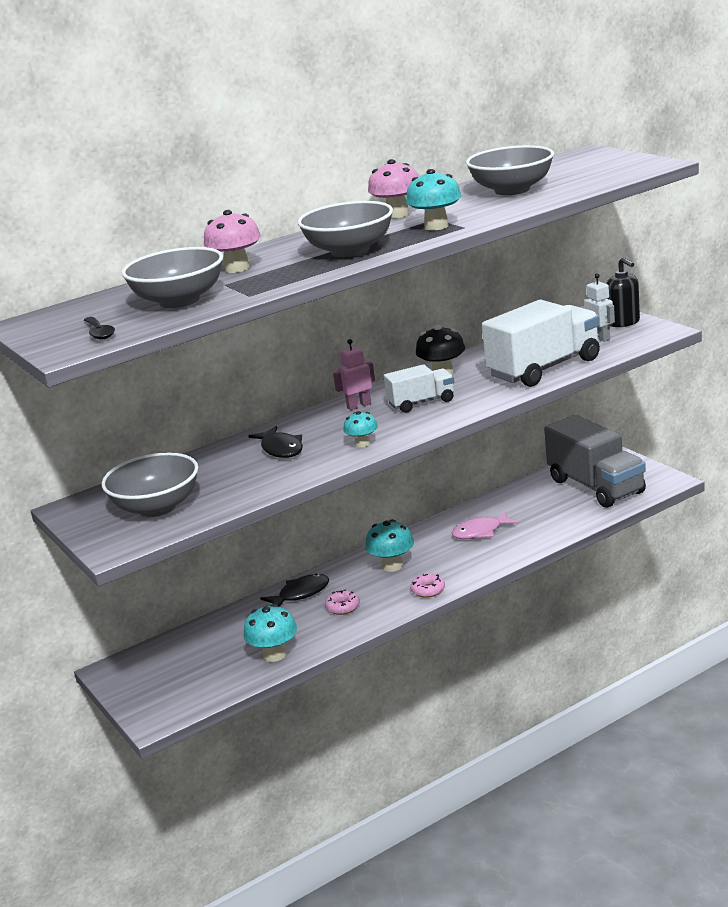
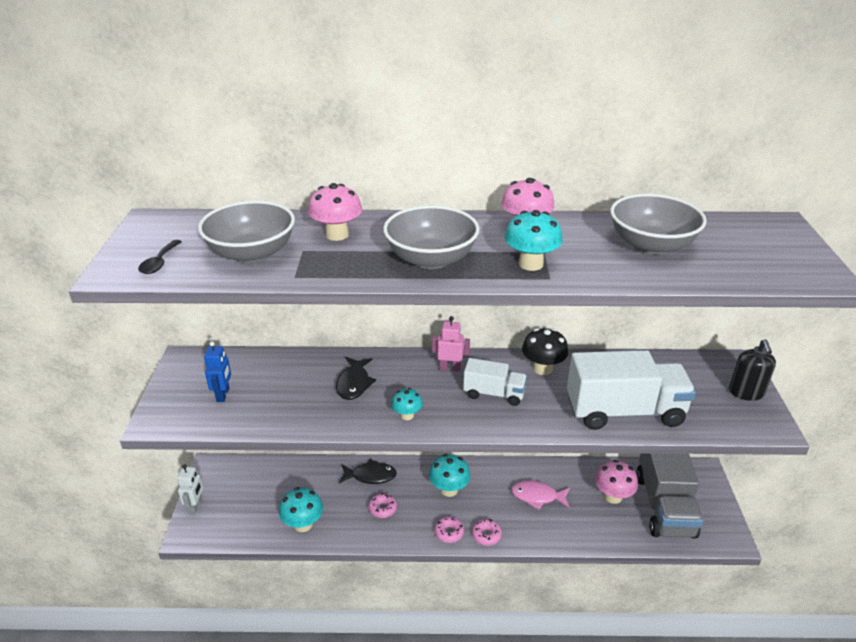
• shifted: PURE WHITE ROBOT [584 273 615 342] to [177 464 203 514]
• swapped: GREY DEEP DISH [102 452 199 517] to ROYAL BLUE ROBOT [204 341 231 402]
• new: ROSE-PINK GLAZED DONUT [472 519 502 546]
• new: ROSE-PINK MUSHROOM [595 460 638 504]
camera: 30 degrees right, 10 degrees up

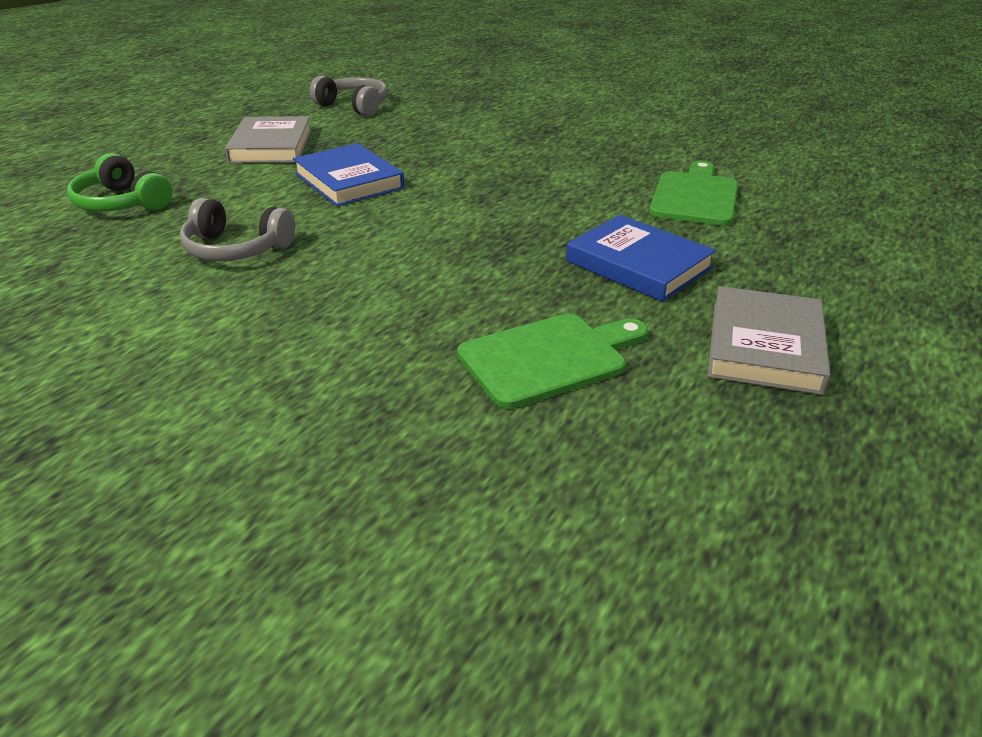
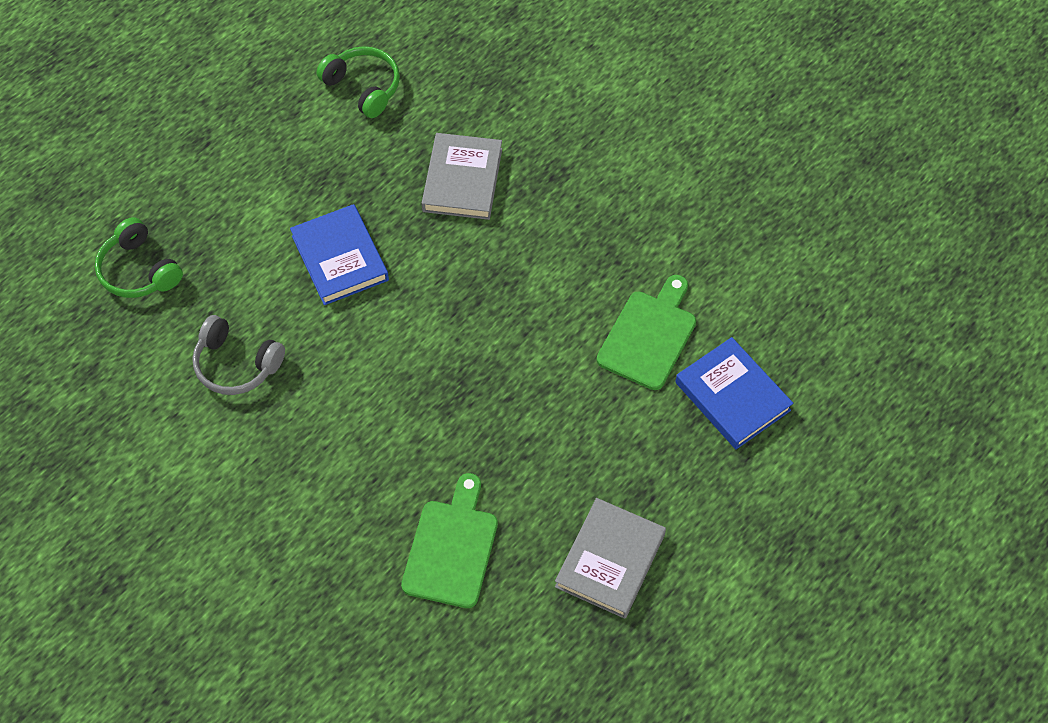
• repainted: GREY OVER-EAR HEADPHONES [309 76 388 116] to GREEN OVER-EAR HEADPHONES [317 46 400 118]
• rotated: GREEN CHOPPING BOARD [457 314 648 409] = [401 473 498 608] 60 degrees counterclockwise
• shifted: GREY BOOK [225 116 312 163] to [422 133 502 220]
• shifted: ROYAL BLUE BOOK [566 215 716 302] to [675 337 793 449]
camera: 10 degrees right, 25 degrees up

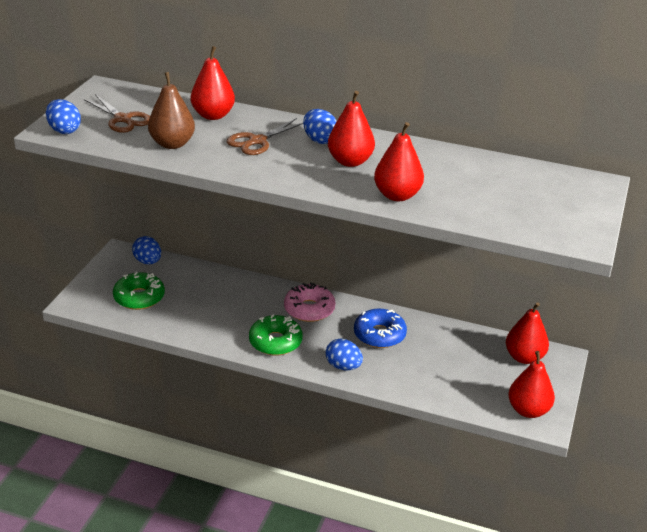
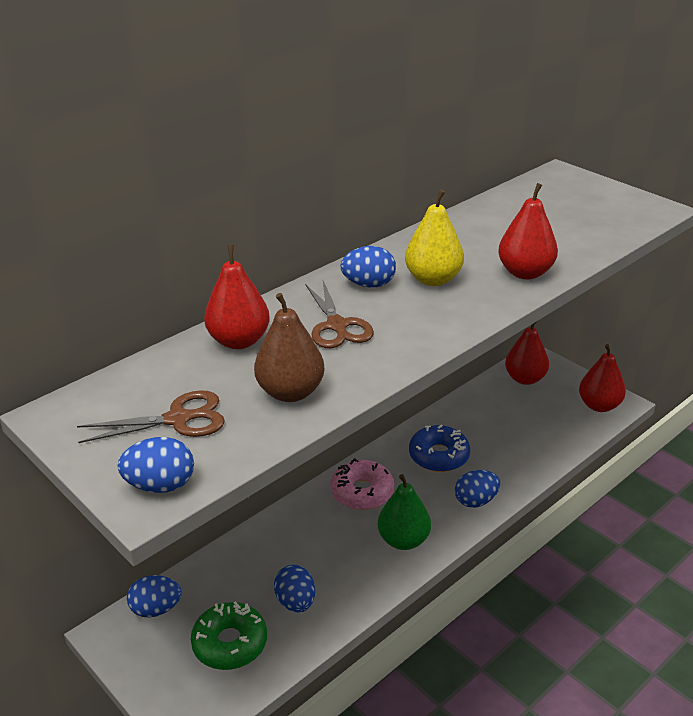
• new: ROYAL BLUE EGG SHAPE [274 565 315 612]
• swapped: GREEN GLAZED DONUT [249 315 303 355] to GREEN TOY PEAR [378 474 431 550]
• repainted: RED TOY PEAR [328 91 375 167] to BRIGHT YELLOW TOY PEAR [405 190 464 286]
camera: 60 degrees left, 0 degrees up

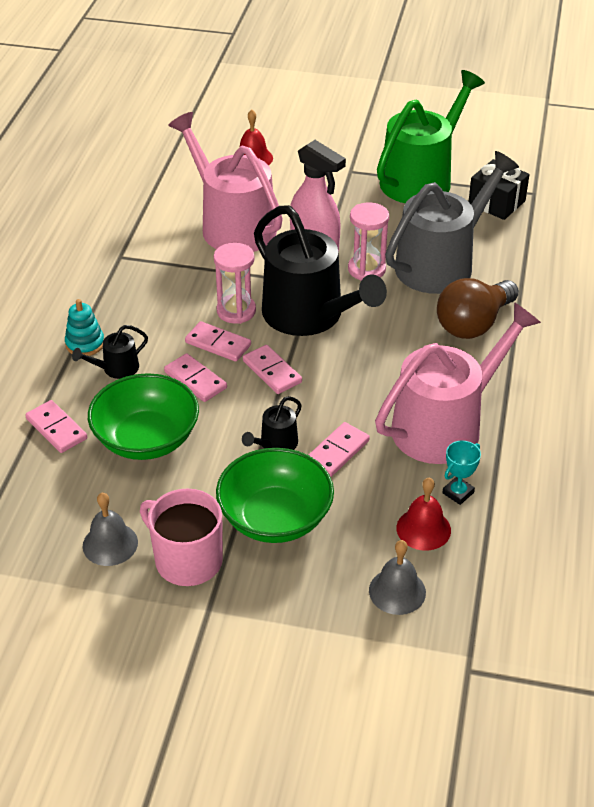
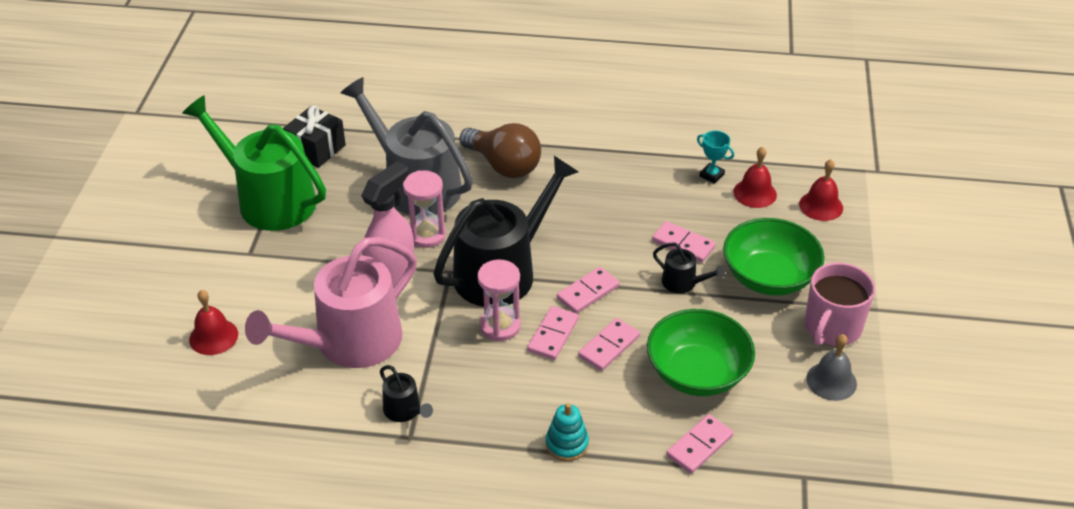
• shifted: JET-BLACK WATERING CAN [72 325 148 379] to [380 365 433 422]
• repainted: GREY SCHOOL BELL [369 540 426 615] to RED SCHOOL BELL [799 159 843 221]
• gone: ROSE-PINK WATERING CAN [375 302 541 464]
camera: 95 degrees left, 0 degrees up

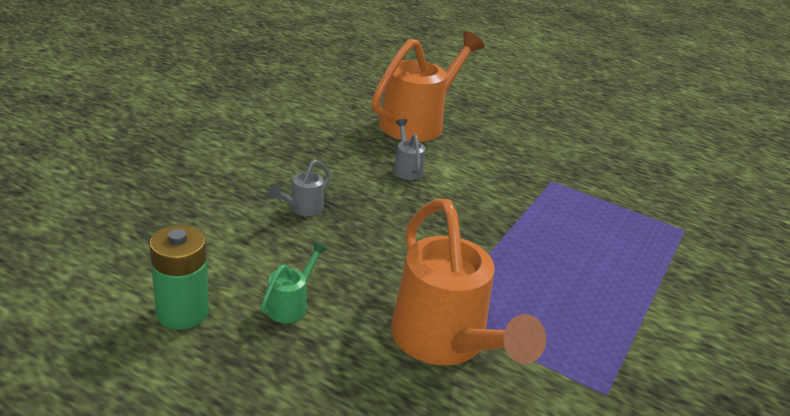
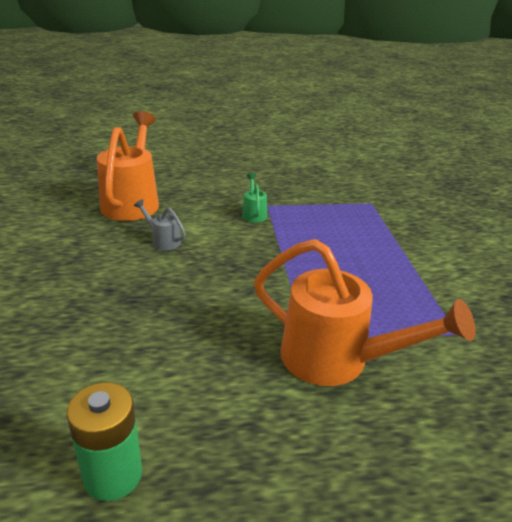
• shifted: GREEN WATERING CAN [261 242 328 323] to [242 173 267 223]
• gone: GREY WATERING CAN [269 159 330 216]
camera: 35 degrees left, 0 degrees up

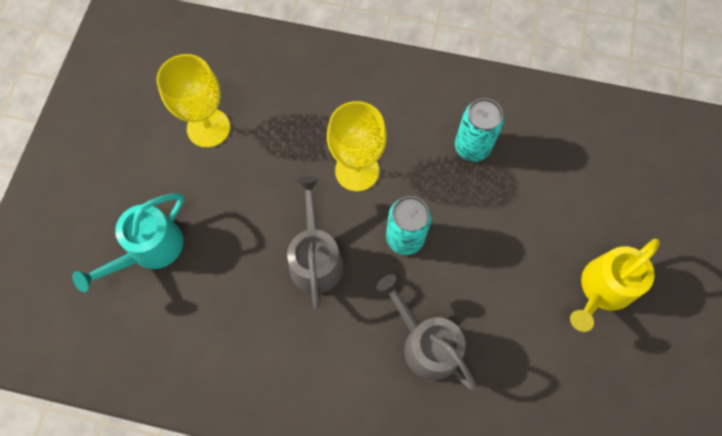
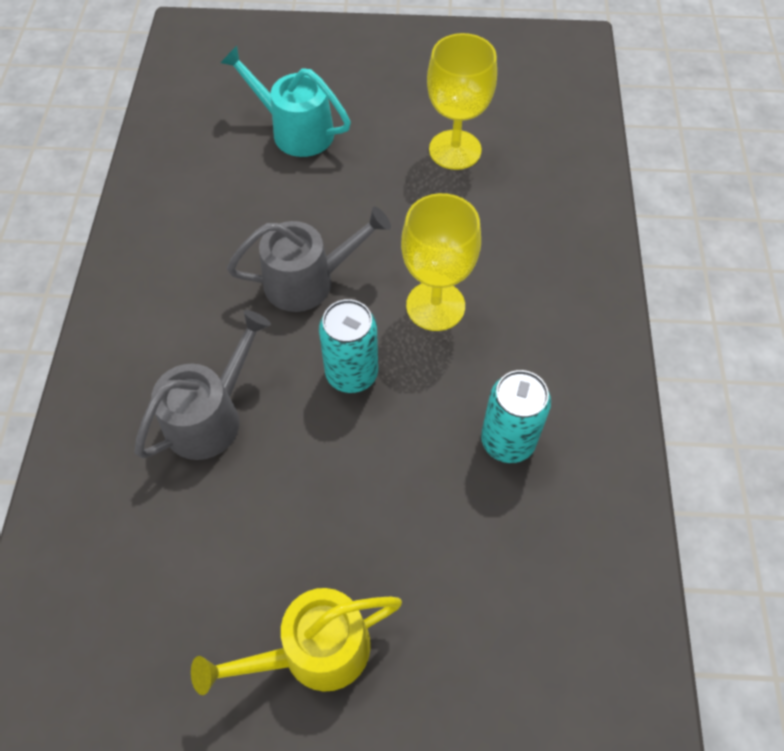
• rotated: BRIGHT YELLOW WATERING CAN [570 239 660 332] = [191 588 402 695] 60 degrees counterclockwise
camera: 80 degrees right, 10 degrees down

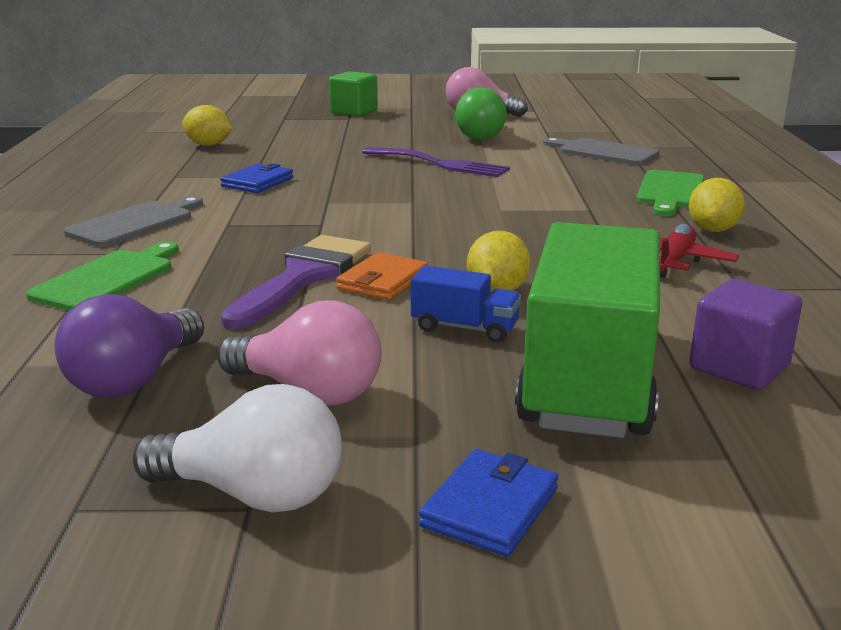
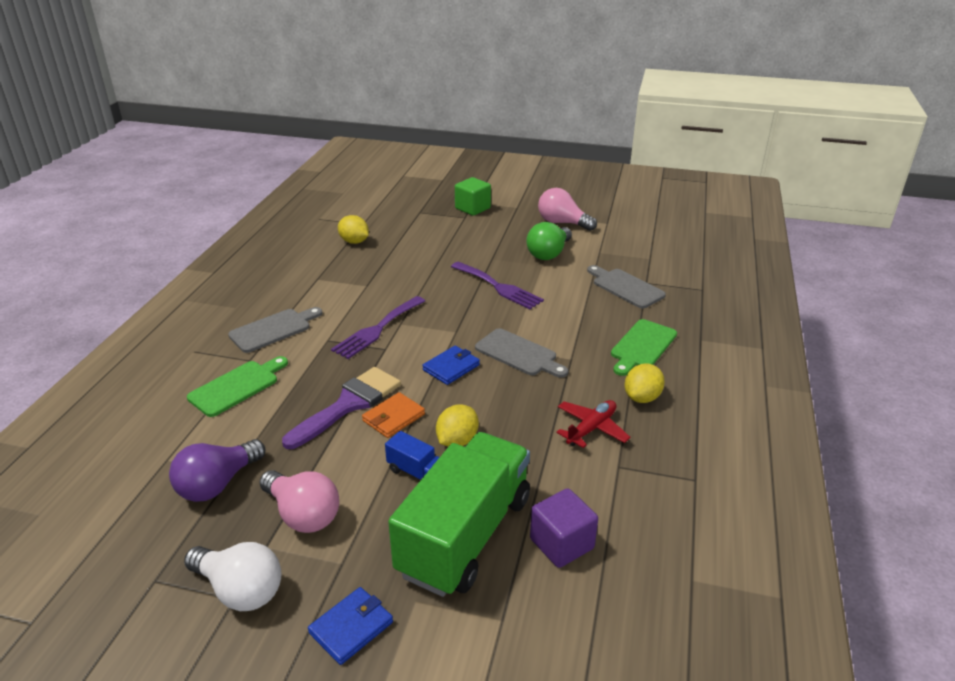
• new: PURPLE DINNER FORK [331 296 425 359]
• shifted: ROYAL BLUE CARD WALLET [220 163 293 193] to [422 346 480 385]
• new: GREY CHOPPING BOARD [475 328 568 378]
camera: 15 degrees right, 10 degrees up

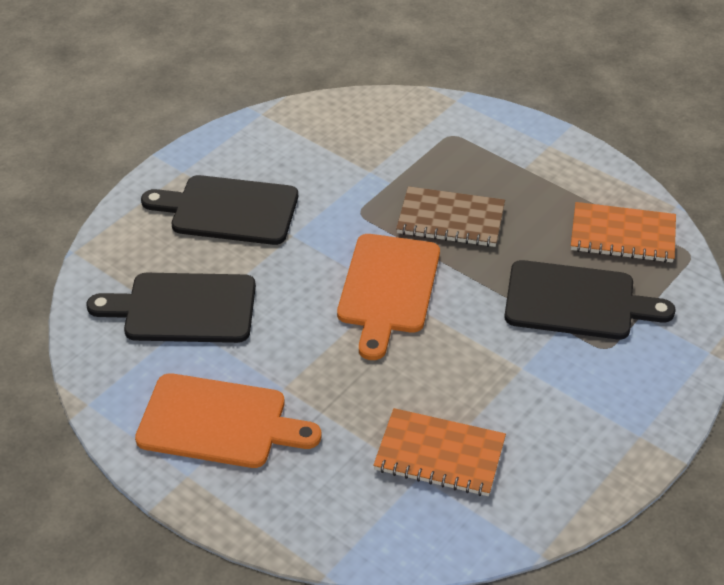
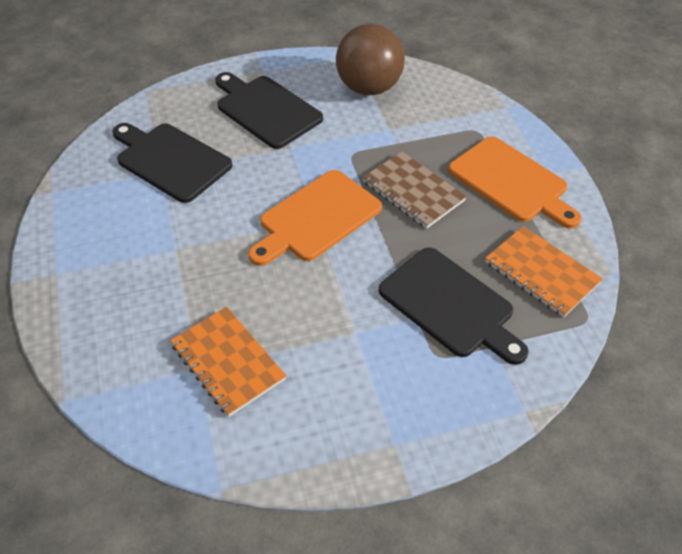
• new: DARK BROWN SPHERE [336 24 405 95]
• shifted: ORANGE-COLOURED CHOPPING BOARD [135 373 321 468] to [448 137 582 228]
camera: 35 degrees right, 5 degrees up

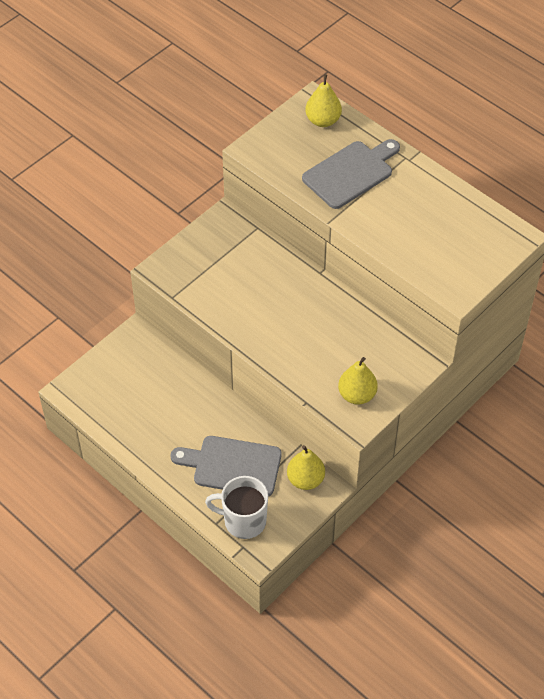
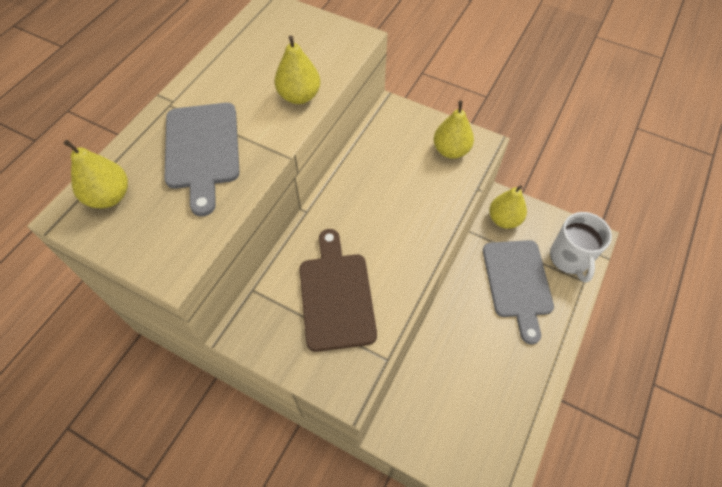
• rotated: GREY CHOPPING BOARD [302 139 400 209] = [164 103 240 216] 135 degrees counterclockwise
• new: BRIGHT YELLOW TOY PEAR [275 36 320 104]
• new: DARK BROWN CHOPPING BOARD [300 229 377 352]
camera: 105 degrees left, 5 degrees up

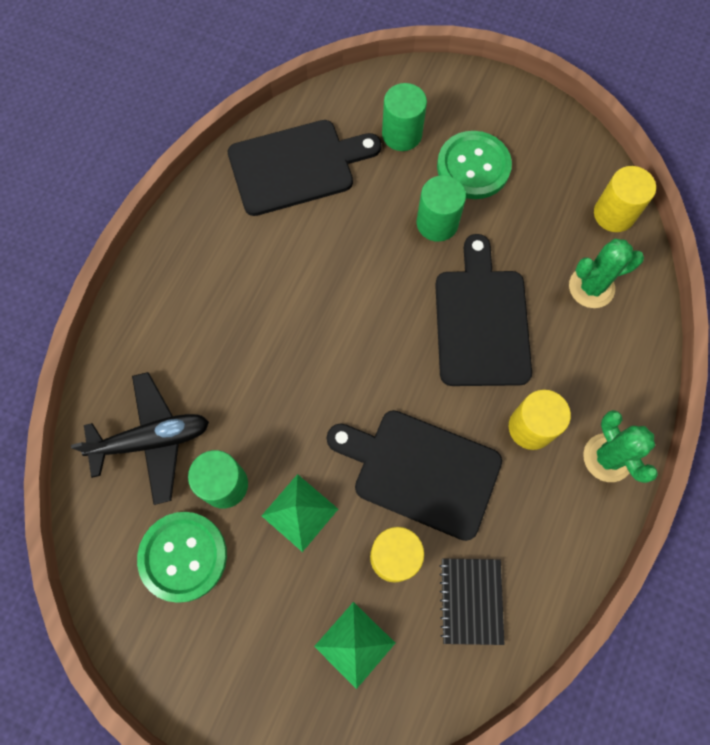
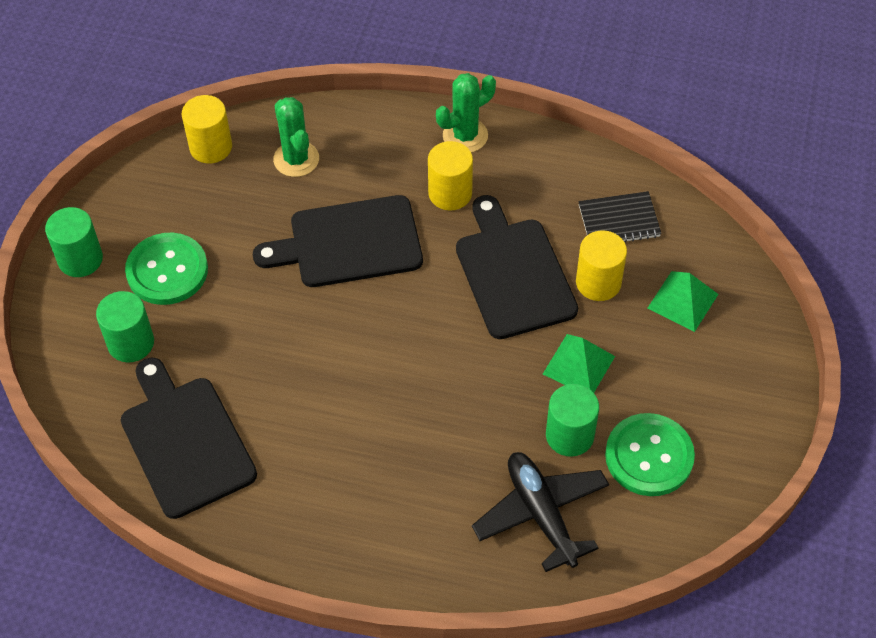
• shifted: GREEN CYLINDER [417 175 466 242] to [45 207 103 277]
• rotated: JET-BLACK CHOPPING BOARD [327 410 502 541] = [456 195 578 339] 150 degrees clockwise
camera: 100 degrees left, 15 degrees down

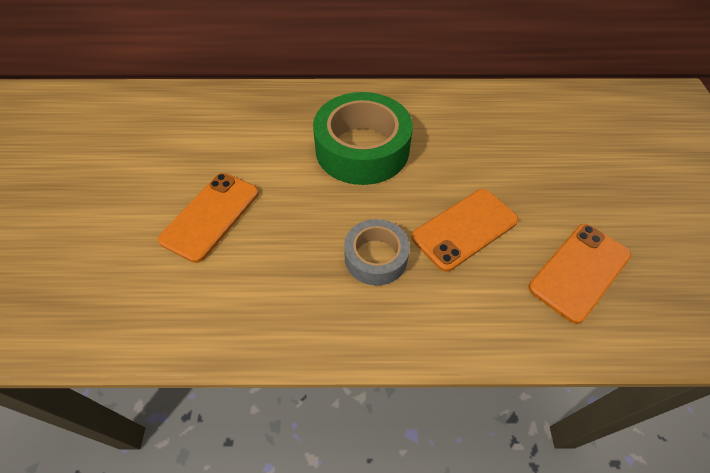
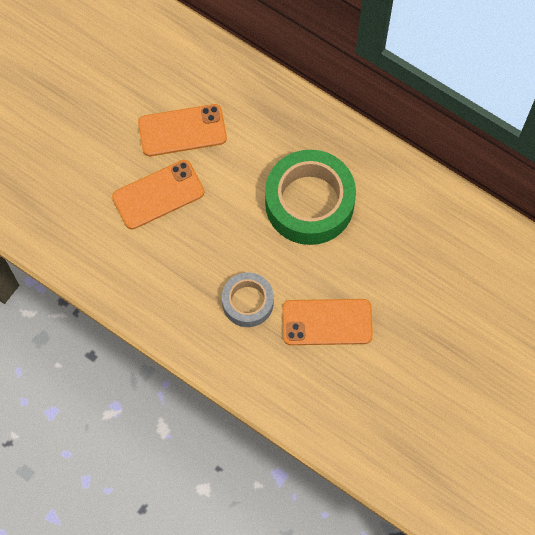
• shifted: ORANGE-COLOURED SMARTPHONE [528 224 631 324] to [138 104 227 156]
camera: 35 degrees right, 15 degrees up

